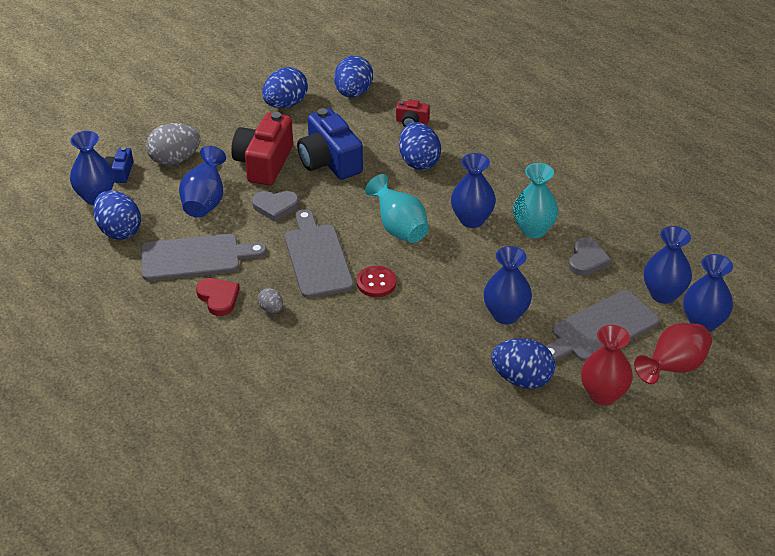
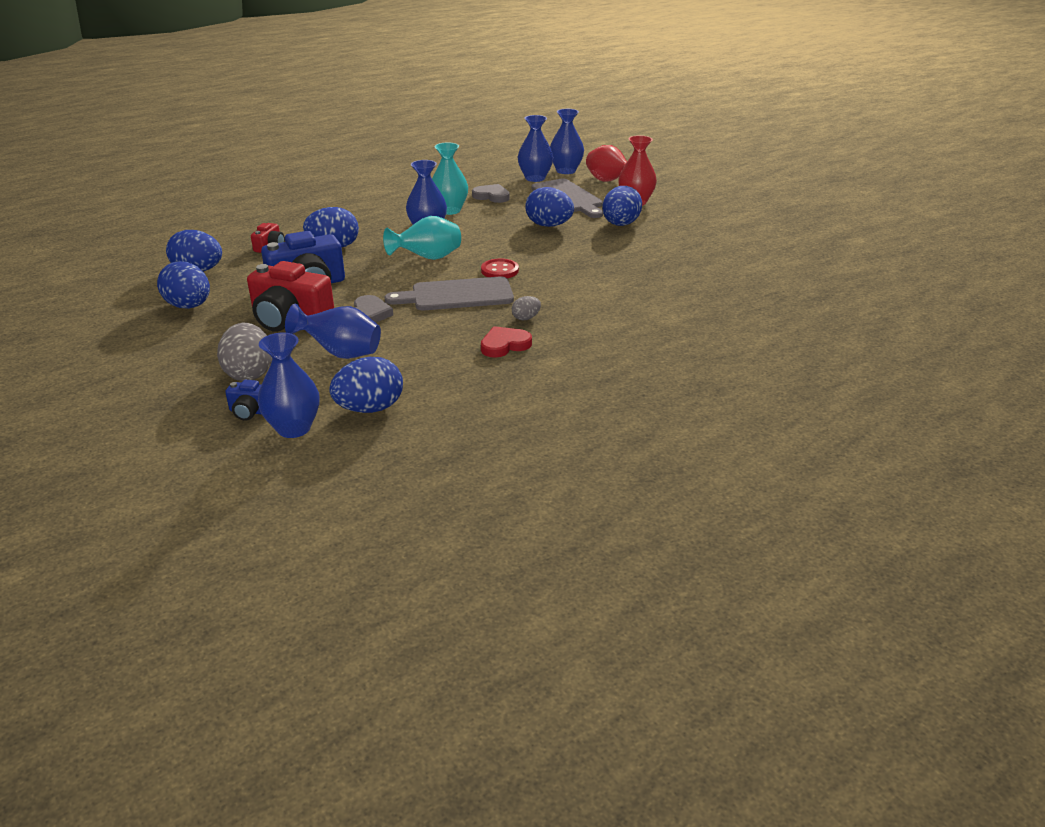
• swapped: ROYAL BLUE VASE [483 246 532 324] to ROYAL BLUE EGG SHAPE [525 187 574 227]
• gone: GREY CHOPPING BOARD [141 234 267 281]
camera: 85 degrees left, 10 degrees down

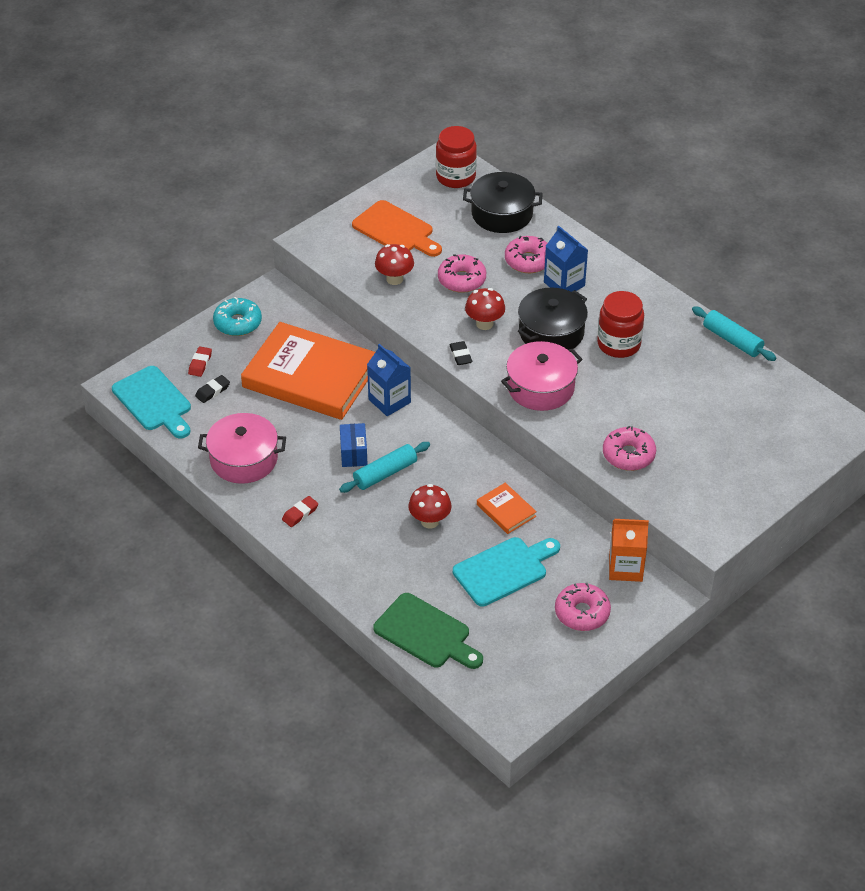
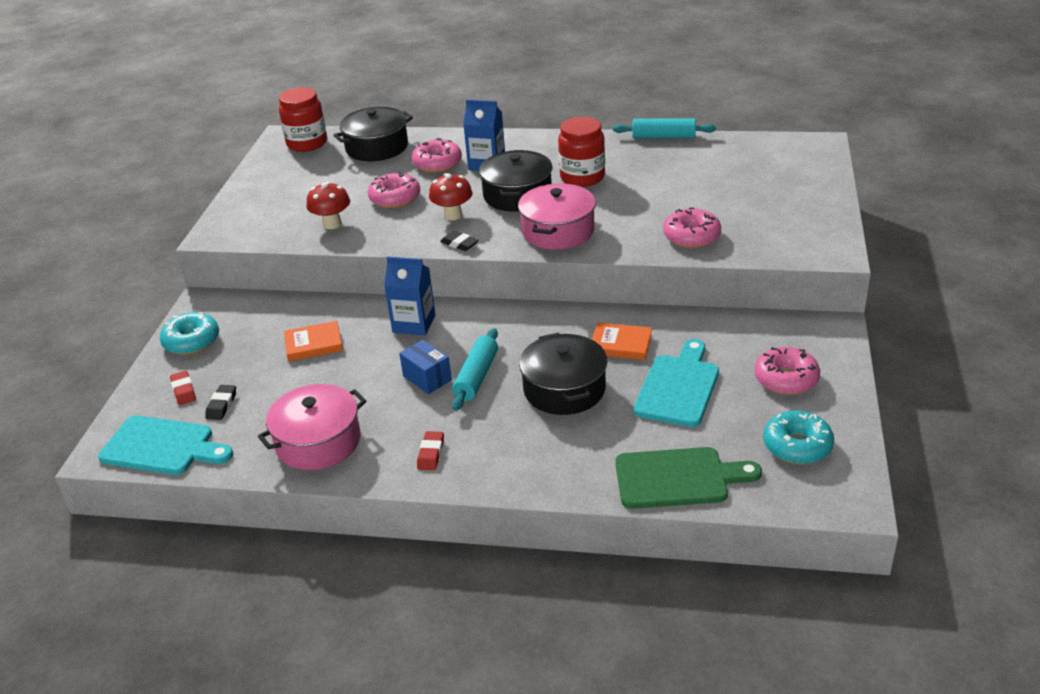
• scaled: ORANGE-COLOURED BOOK [241 322 375 420] = [284 321 343 361] x0.42
• swapped: RED MUSHROOM [408 484 452 528] to JET-BLACK POT [519 333 607 415]
• new: TURQUOISE GLAZED DONUT [763 410 834 464]
• gone: ORANGE-COLOURED CHOPPING BOARD [352 200 442 257]
• gone: ORANGE-COLOURED MILK CARTON [609 519 649 582]
camera: 35 degrees left, 10 degrees down

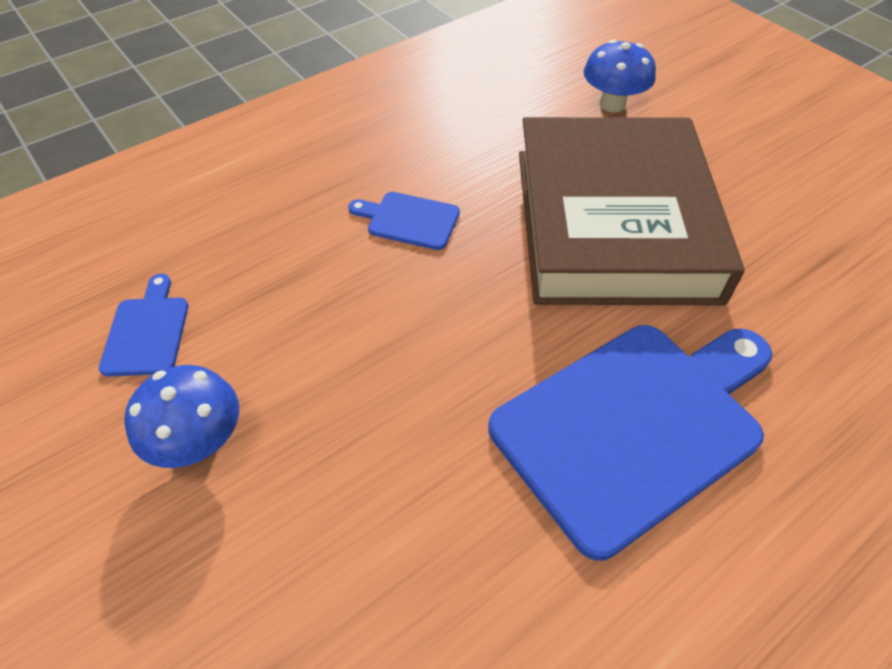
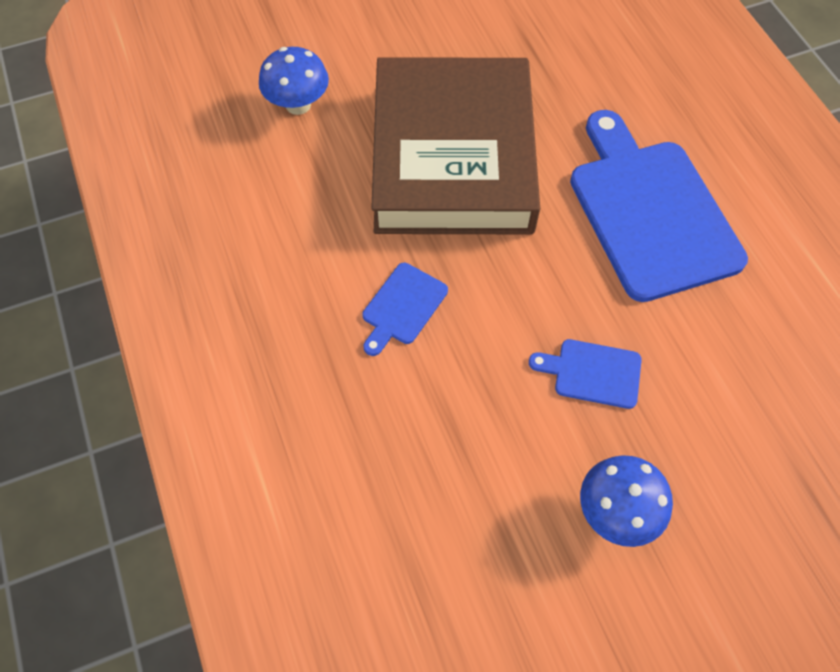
• rotated: DARK BROWN BOOK [519 117 745 305] = [371 57 540 234] 75 degrees clockwise
• shifted: ROYAL BLUE CHOPPING BOARD [99 274 188 376] to [529 339 642 409]
camera: 75 degrees left, 10 degrees up

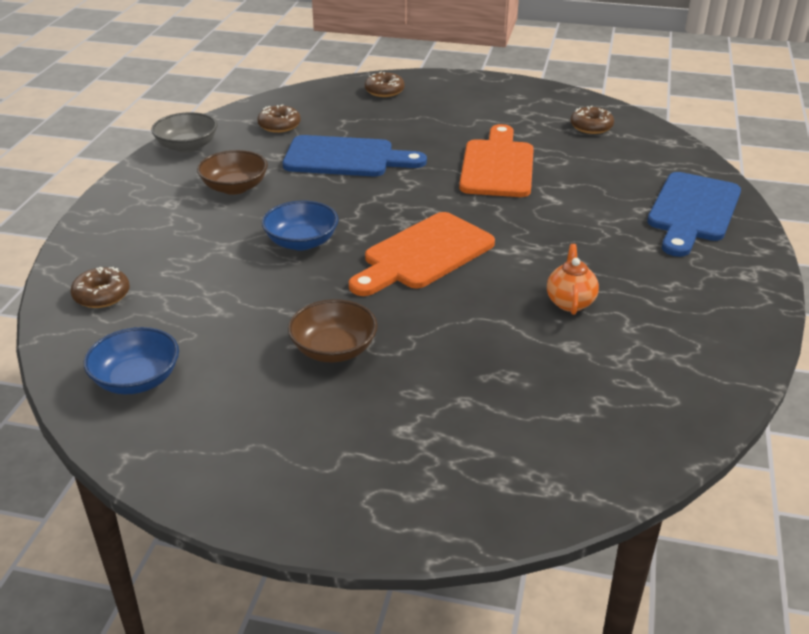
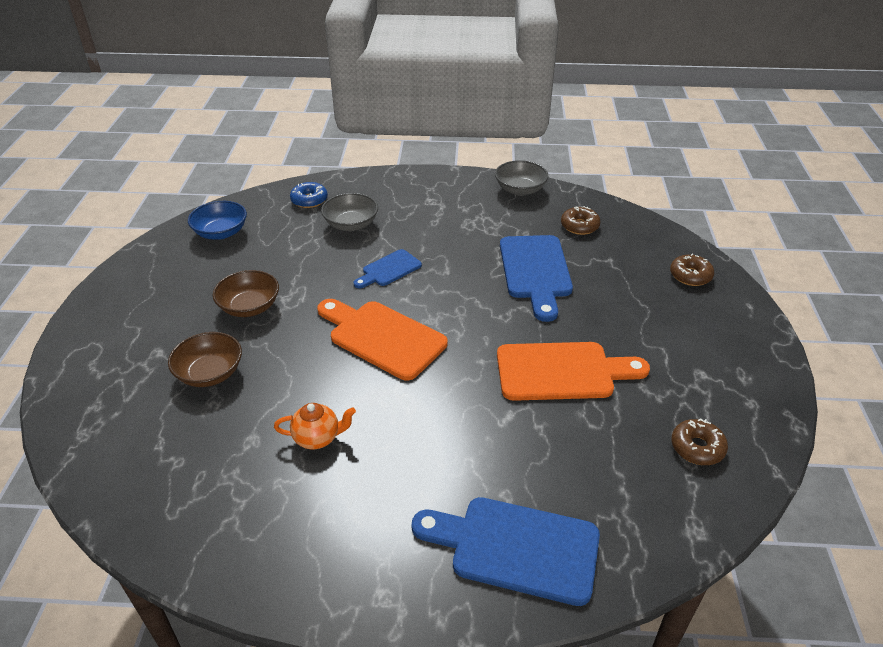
• shifted: DARK BROWN DEEP DISH [197 150 268 195] to [168 332 242 387]
• repainted: DARK BROWN GLAZED DONUT [71 267 130 308] to ROYAL BLUE GLAZED DONUT [290 182 328 208]
• new: GREY DEEP DISH [321 193 378 231]
• swapped: ROYAL BLUE DEEP DISH [262 201 339 251] to ROYAL BLUE CHOPPING BOARD [354 249 422 288]
camera: 80 degrees right, 5 degrees up

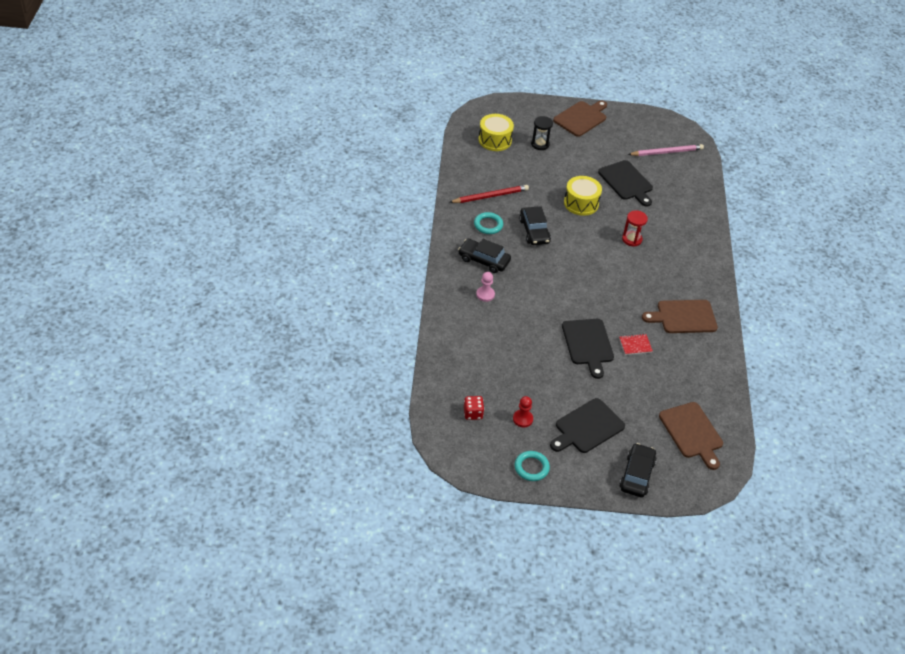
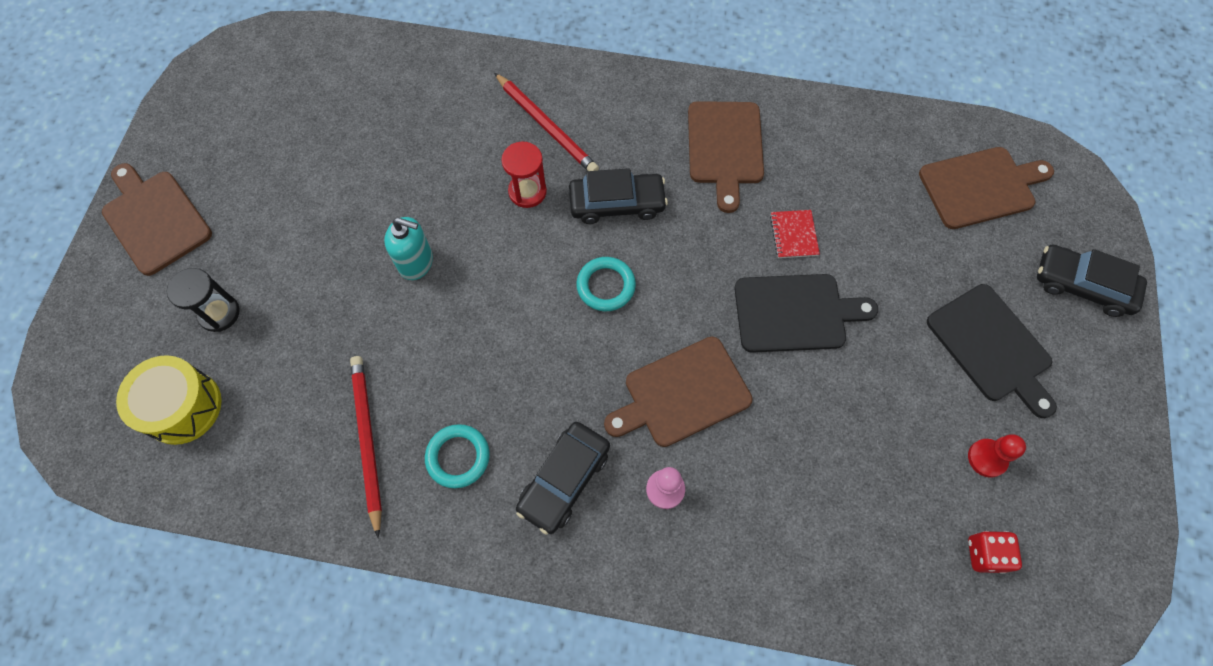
• swapped: BRIGHT YELLOW SNARE DRUM [564 176 602 216] to TURQUOISE SOAP PUMP [384 217 433 280]
• new: RED PENCIL [494 73 599 171]
• shifted: JET-BLACK AUTOMOBILE [519 207 551 245] to [569 168 668 224]
• shifted: TURQUOISE HOOP [515 451 550 481] to [576 257 636 311]
• new: DARK BROWN CHOPPING BOARD [604 337 752 447]
• gone: JET-BLACK CHOPPING BOARD [598 160 653 207]
• gone: ROSE-PINK PENCIL [628 144 704 156]
camera: 80 degrees left, 20 degrees up

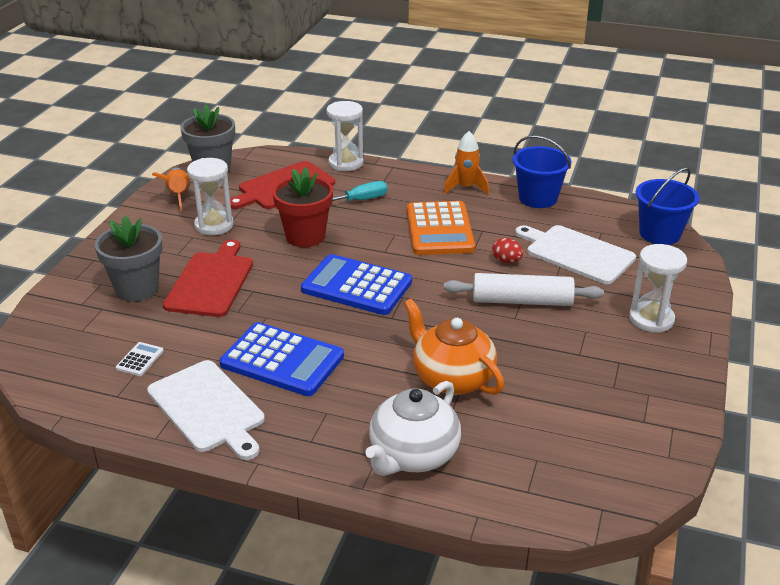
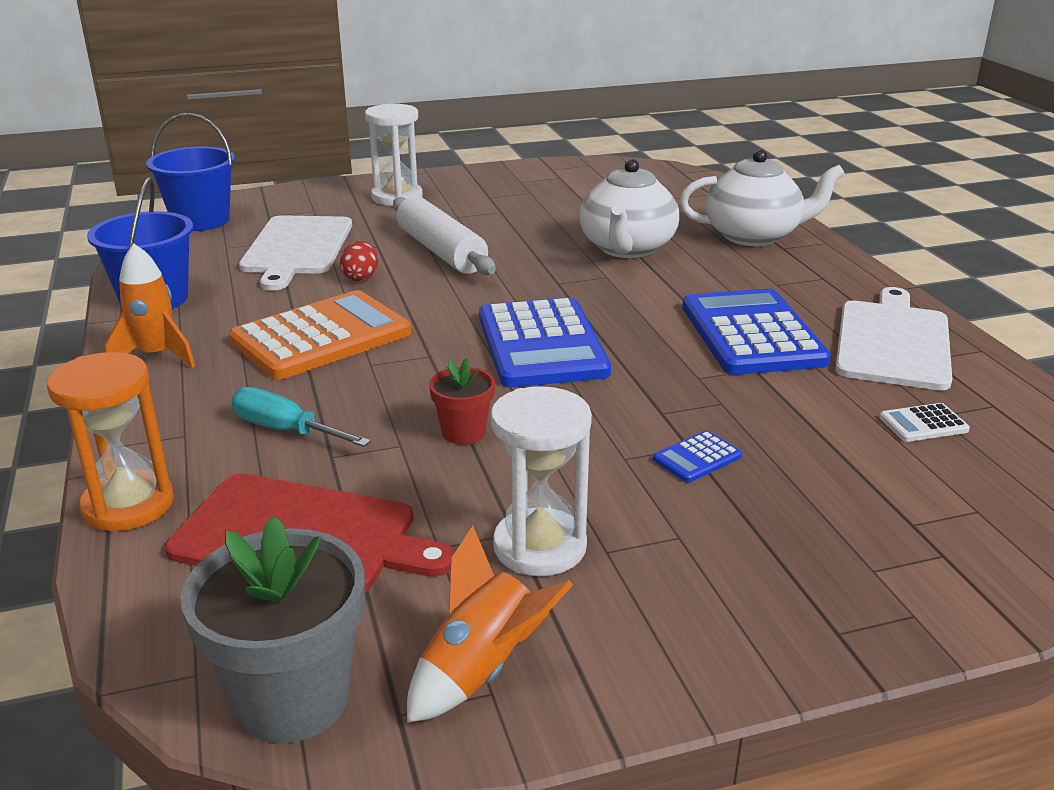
• repainted: PURE WHITE SAND TIMER [327 101 364 171] to ORANGE-COLOURED SAND TIMER [47 352 174 531]
• scaled: RED POTTED PLANT [272 167 333 247] = [429 358 495 445] x0.54
• repainted: ORANGE-COLOURED TEAPOT [404 299 504 395] to PURE WHITE TEAPOT [579 159 679 258]
• swapped: RED CHOPPING BOARD [163 240 253 317] to ROYAL BLUE CALCULATOR [653 431 742 483]
• gone: GREY POTTED PLANT [95 216 163 302]
camera: 125 degrees left, 5 degrees down

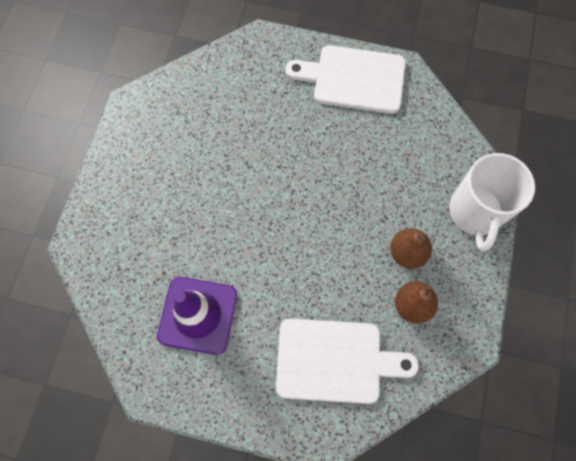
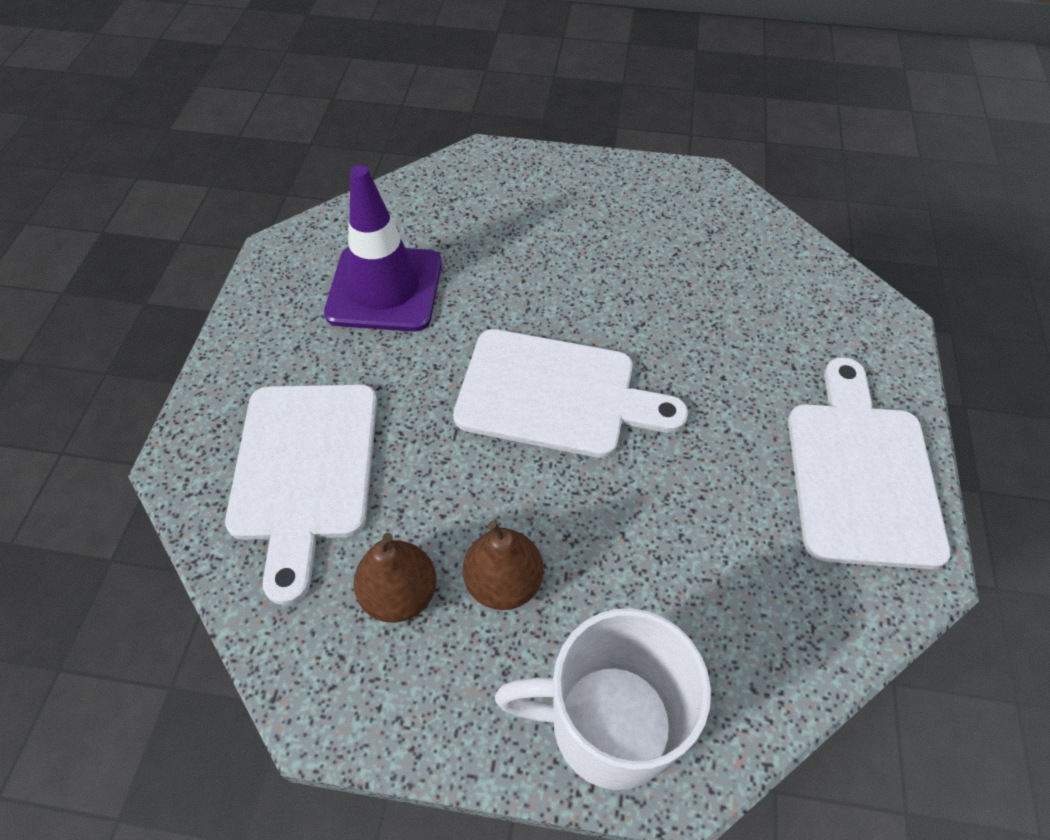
• new: PURE WHITE CHOPPING BOARD [453 329 688 458]
camera: 85 degrees right, 15 degrees down

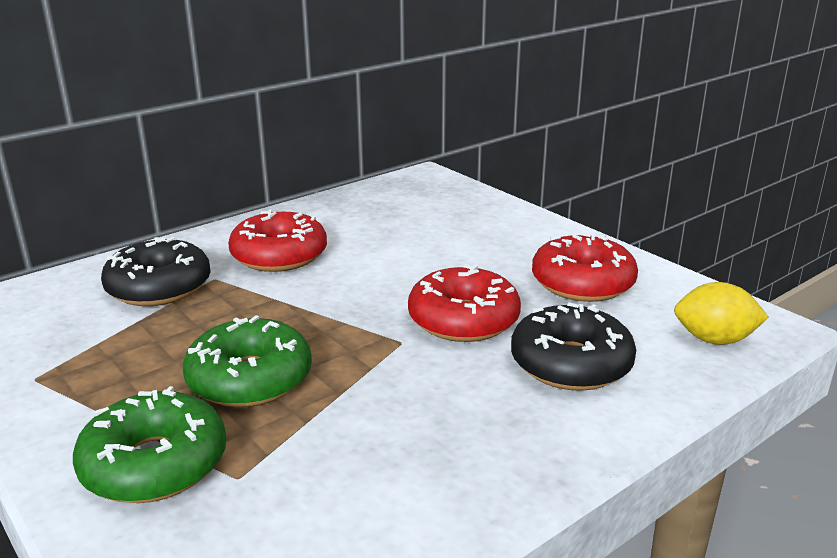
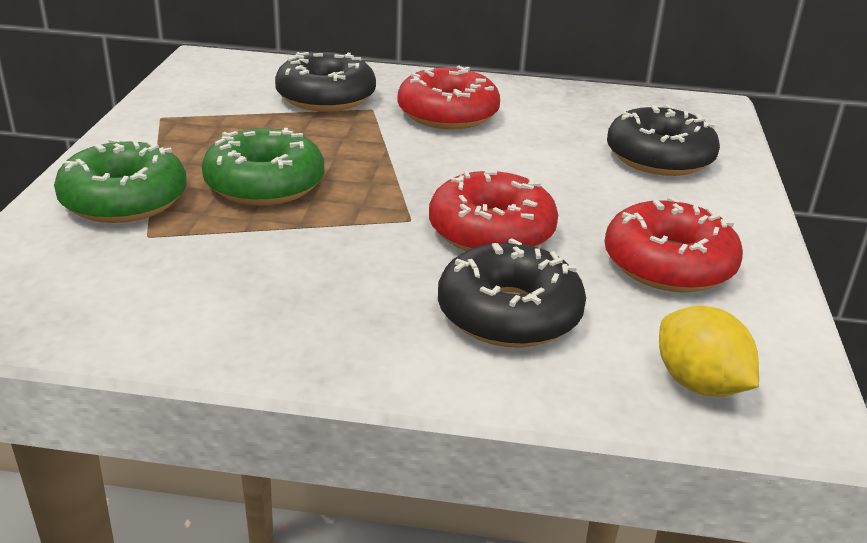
• new: JET-BLACK GLAZED DONUT [607 105 720 176]
camera: 45 degrees right, 5 degrees up

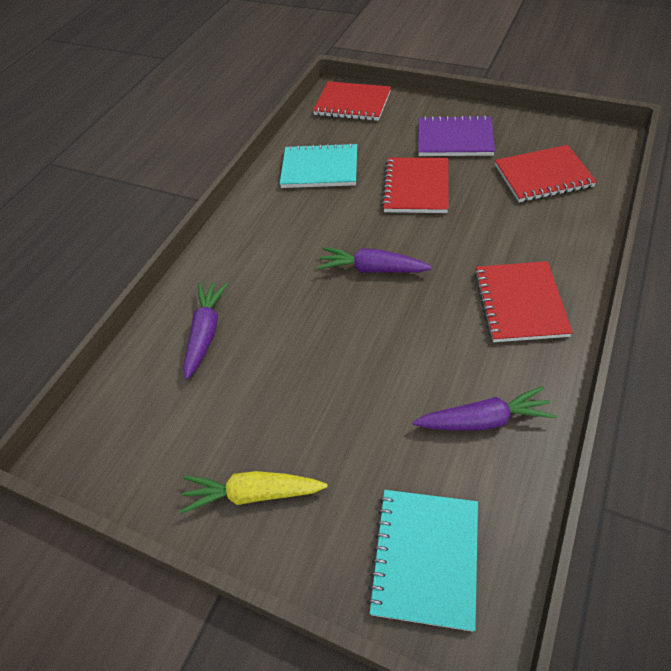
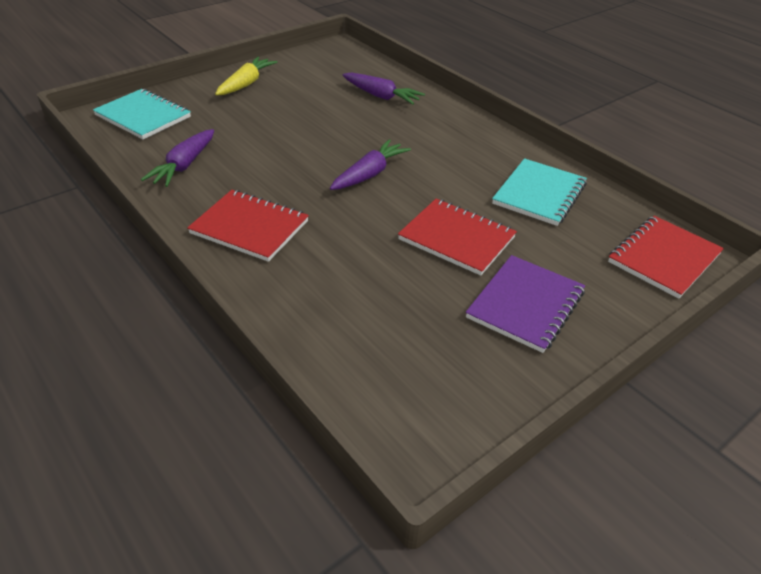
• gone: RED NOTEBOOK [495 145 597 202]
camera: 110 degrees right, 10 degrees down

